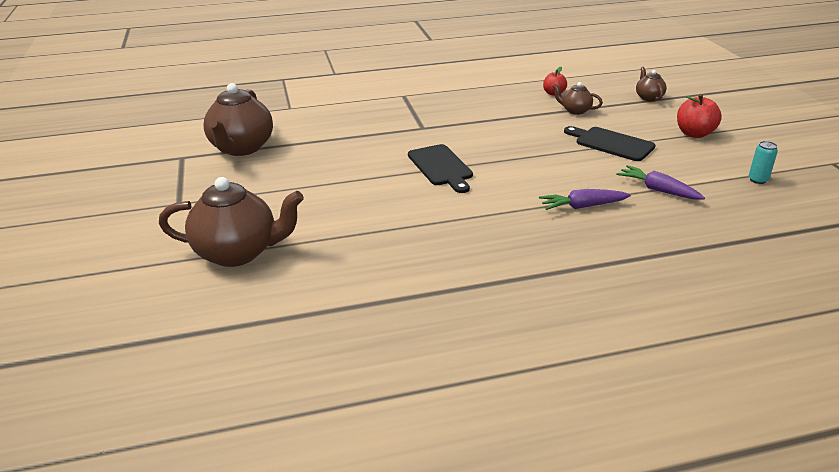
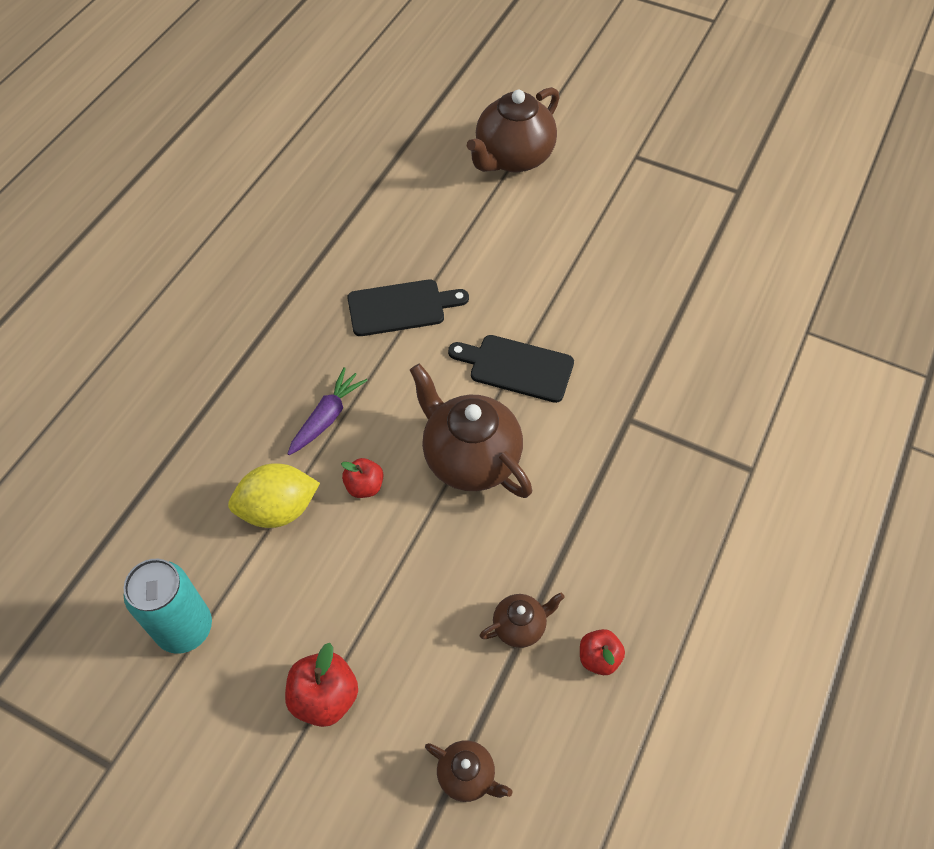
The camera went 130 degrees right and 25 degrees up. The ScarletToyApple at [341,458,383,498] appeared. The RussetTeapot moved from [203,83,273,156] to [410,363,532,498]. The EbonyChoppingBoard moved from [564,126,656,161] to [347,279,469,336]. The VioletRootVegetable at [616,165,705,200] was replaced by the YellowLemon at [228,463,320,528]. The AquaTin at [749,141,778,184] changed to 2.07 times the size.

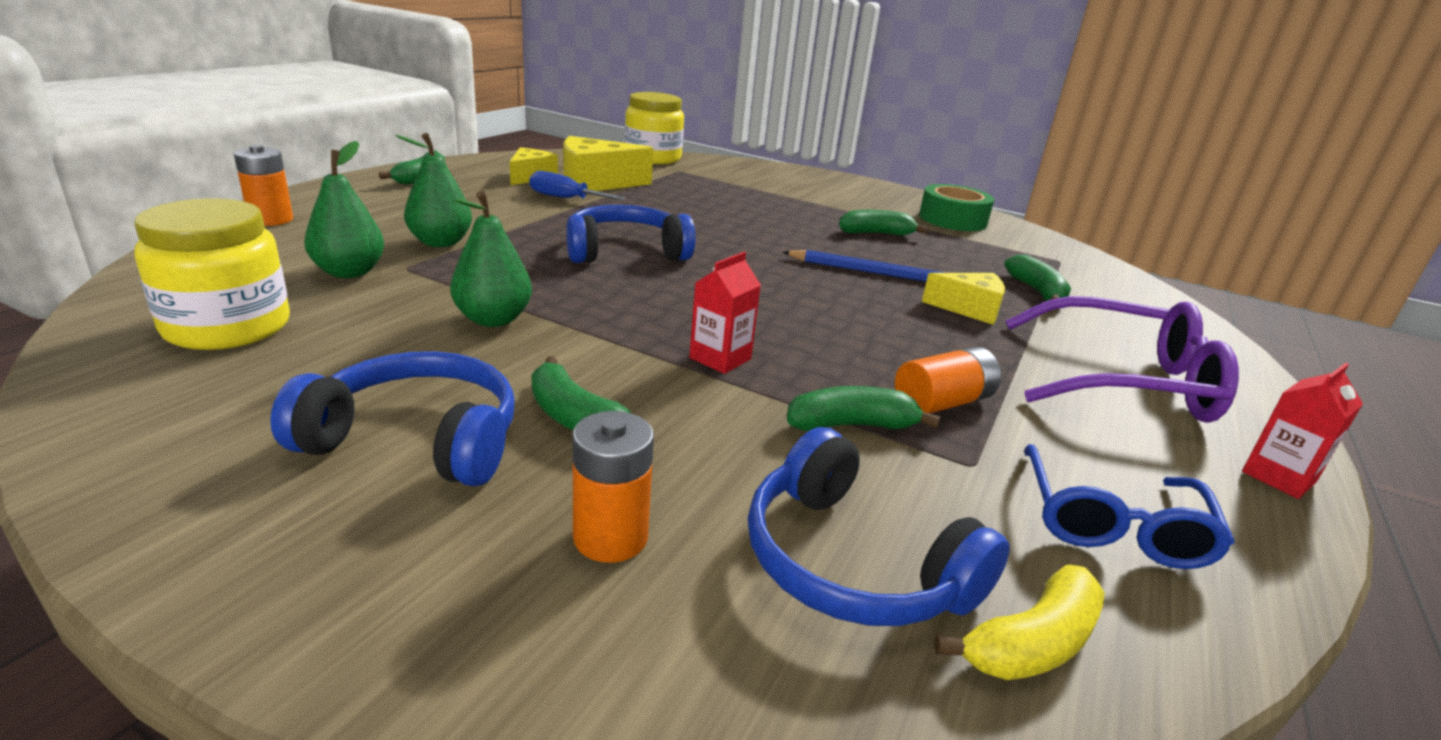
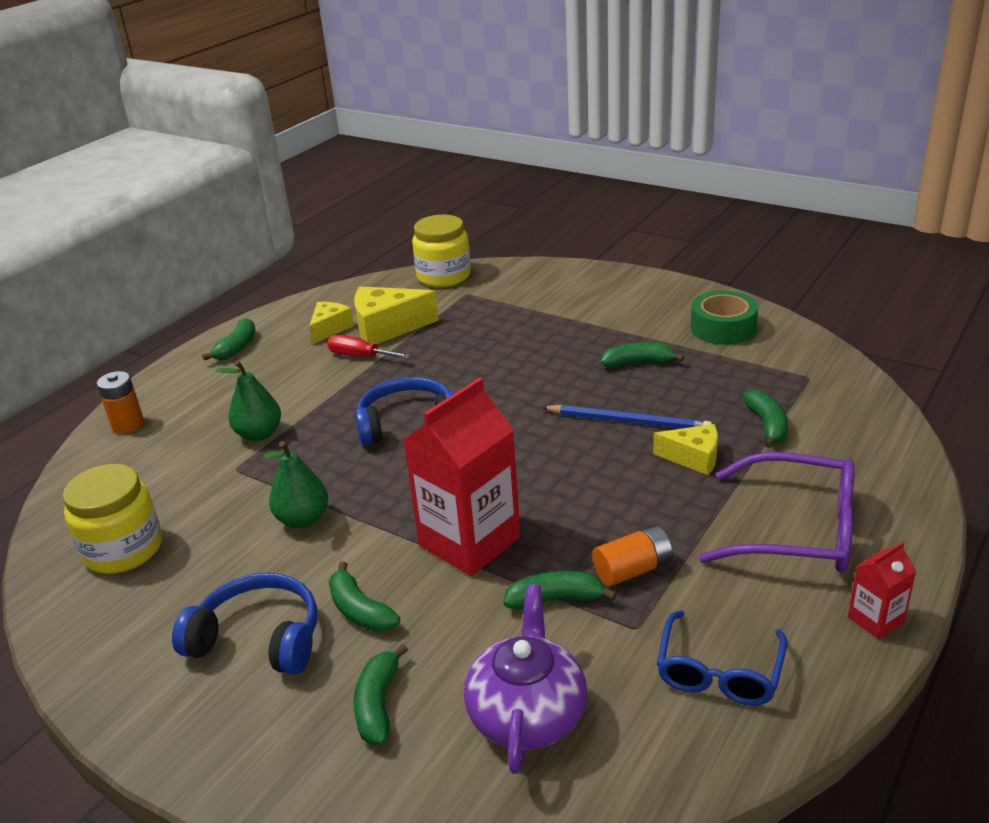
The camera went 10 degrees right and 5 degrees up. The GreenPearFruit at [304,141,384,278] disappeared. The YellowBanana at [934,565,1105,680] disappeared. The OrangeColouredAaBattery at [572,411,654,563] was replaced by the GreenBanana at [353,643,408,745]. The CobaltHeadset at [748,427,1010,626] was replaced by the VioletTeapot at [464,584,587,774]. The CobaltHandScrewdriver at [529,171,626,200] became the ScarletHandScrewdriver at [327,335,411,358]. The ScarletCarton at [689,252,761,374] changed to 2.15 times the size.

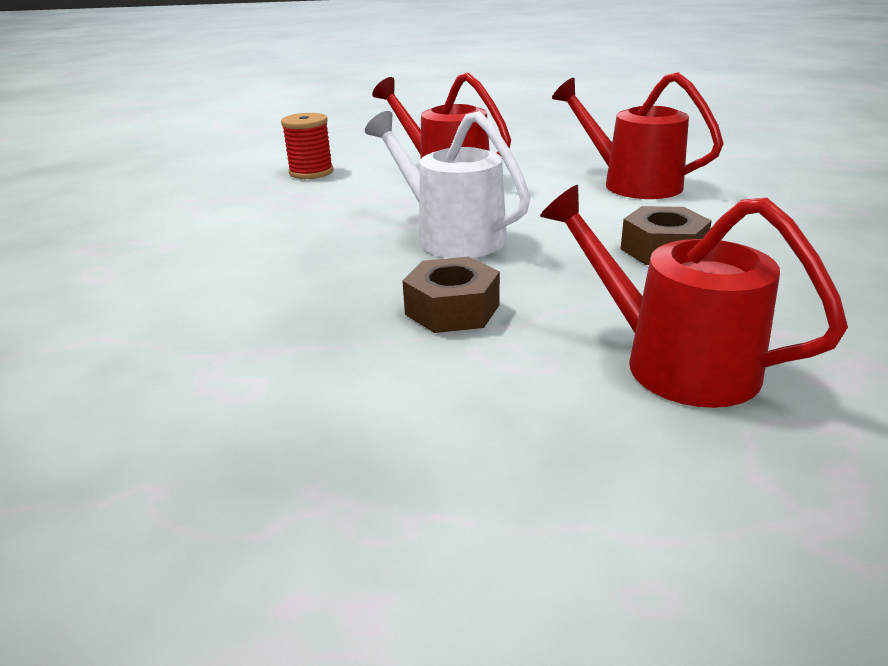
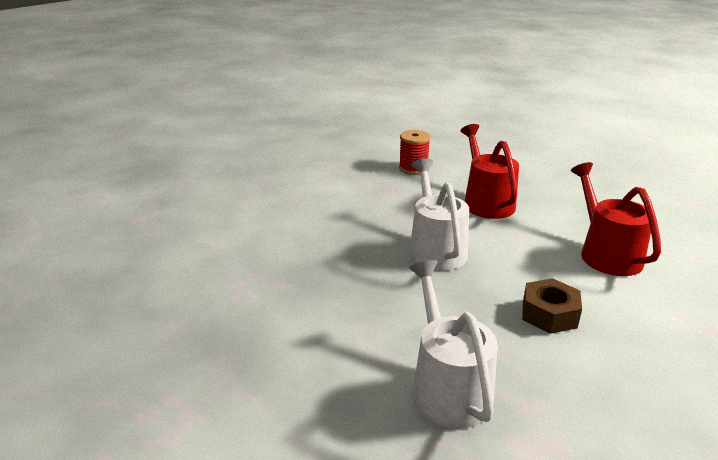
The camera went 35 degrees right and 0 degrees up. The RussetHexagonNut at [402,257,500,333] disappeared. The ScarletWateringCan at [540,185,848,408] became the SnowWhiteWateringCan at [409,260,498,429].

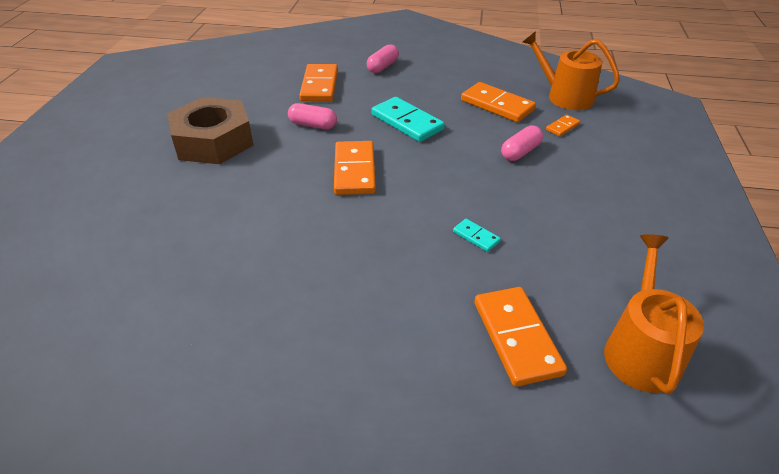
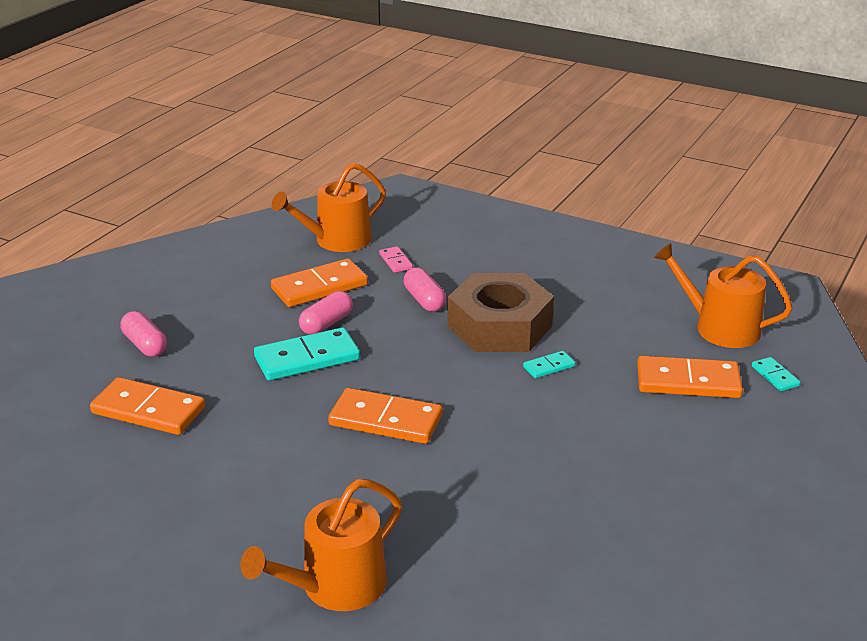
The camera went 70 degrees left and 10 degrees down. The OrangeColouredWateringCan at [240,479,402,611] appeared. The AquaDomino at [752,357,800,391] appeared. The RussetHexagonNut moved from [167,97,254,164] to [447,273,554,352]. The PinkPillShape moved from [288,103,337,129] to [299,291,353,335]. The OrangeColouredDomino at [546,115,580,136] became the PinkDomino at [379,246,413,273].

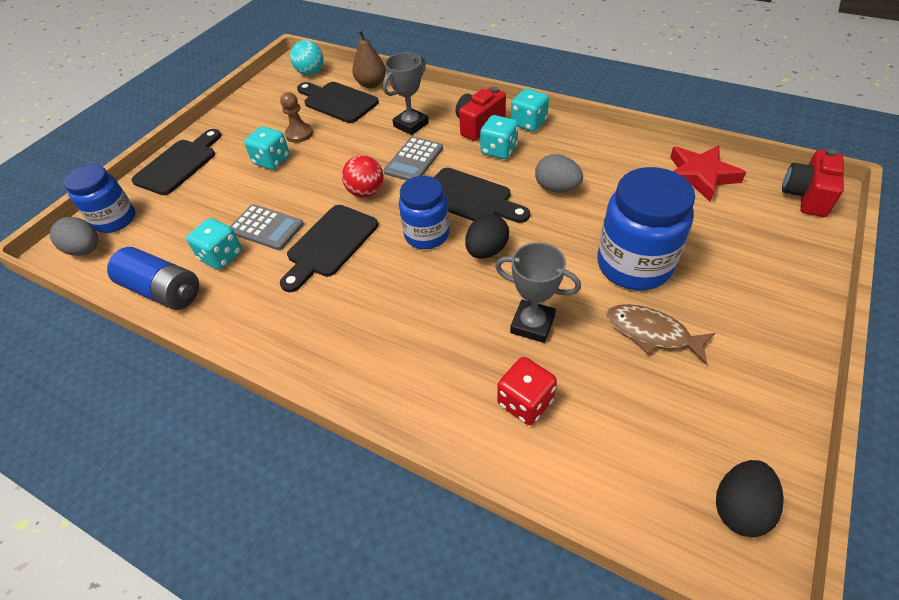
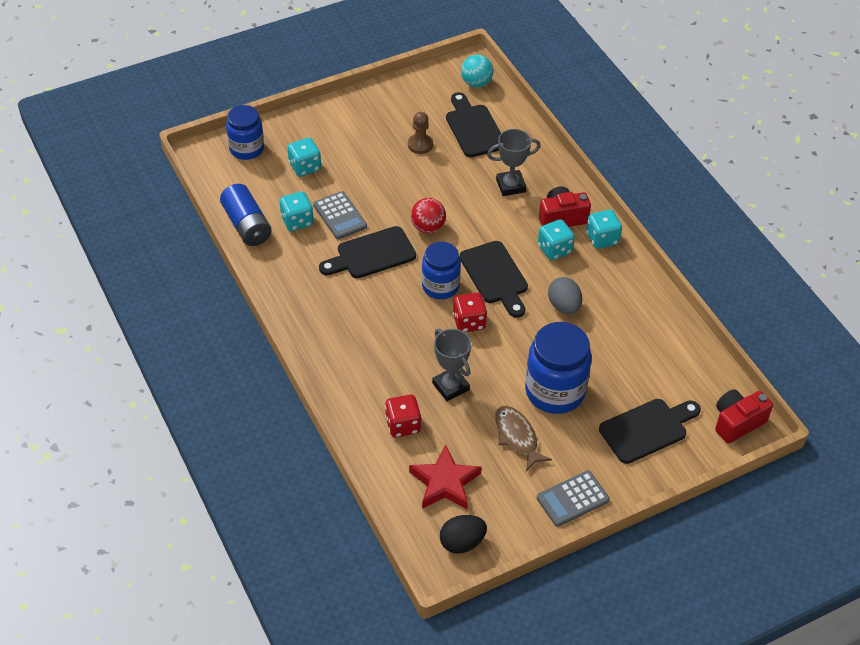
The camera went 30 degrees right and 0 degrees up. The GreyEgg at [50,217,98,256] disappeared. The RussetPearFruit at [352,29,386,88] disappeared. The EbonyChoppingBoard moved from [131,129,221,195] to [599,399,701,464]. The AquaDie moved from [244,126,290,170] to [287,138,321,177]. The GreyCalculator moved from [383,137,443,181] to [537,470,610,527]. The ScarletFivePointedStar moved from [670,145,746,202] to [409,444,482,509]. The EbonyEgg at [465,214,509,259] was replaced by the ScarletDie at [453,293,487,332].

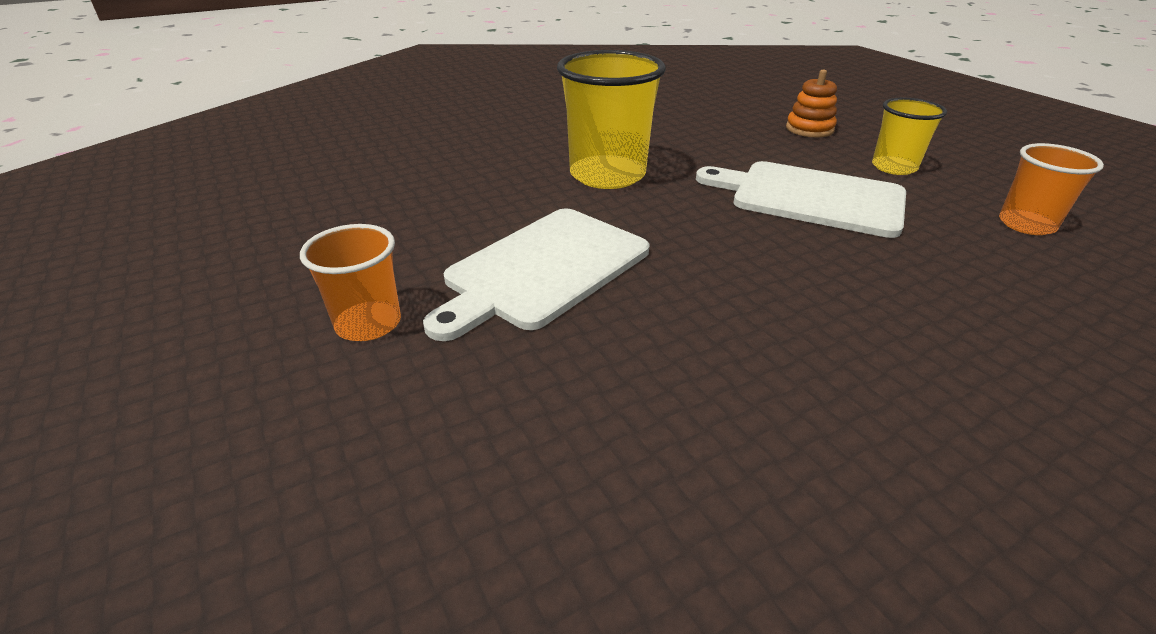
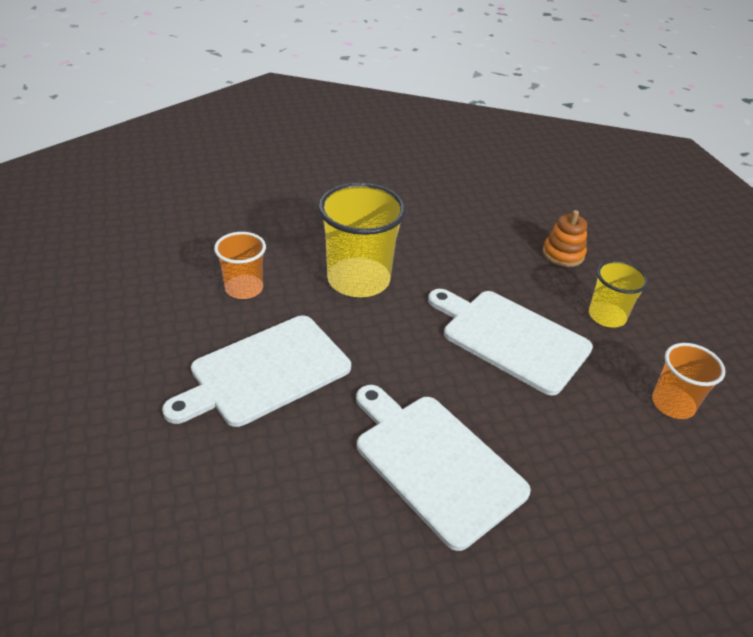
The camera went 10 degrees right and 5 degrees up. The SnowWhiteChoppingBoard at [356,385,531,551] appeared. The OrangeColouredTumbler moved from [300,224,401,341] to [214,232,266,299].

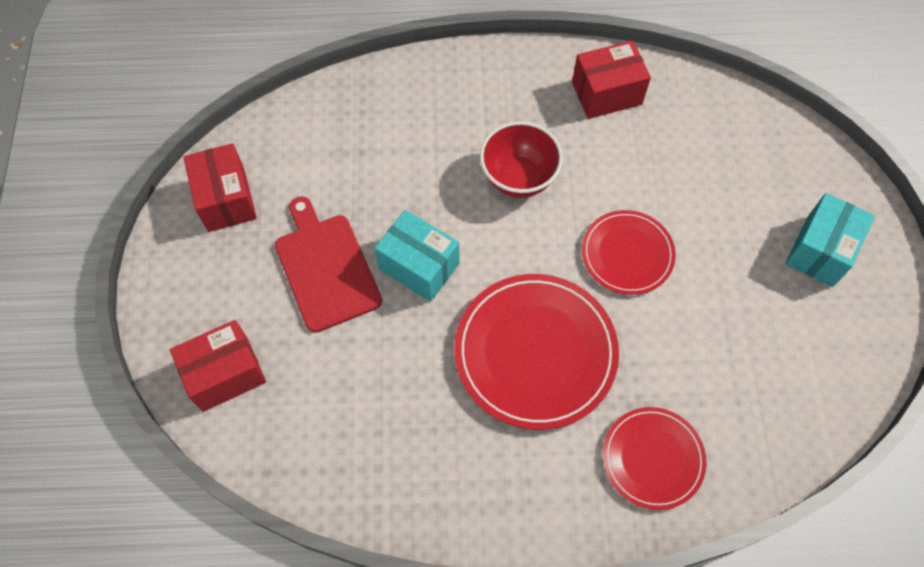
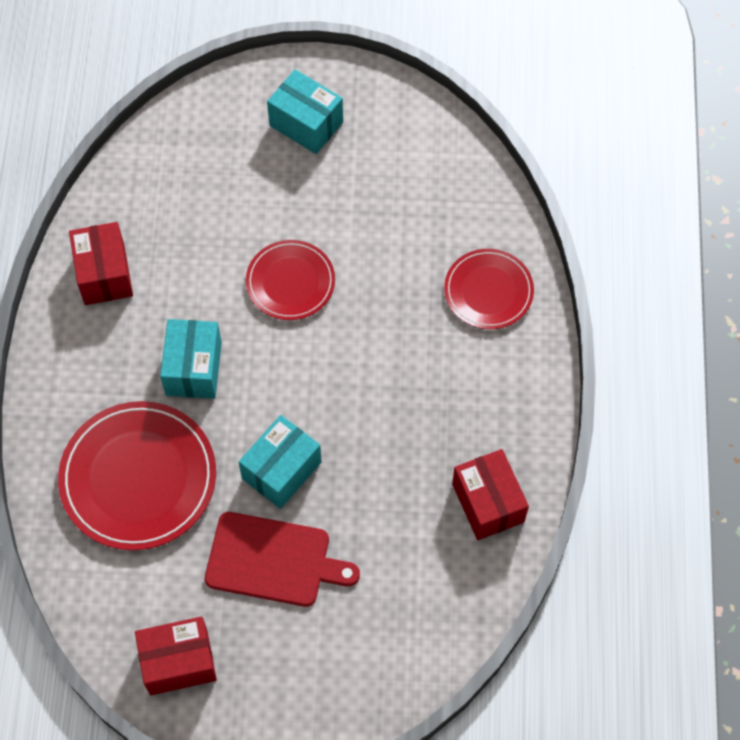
The camera went 85 degrees left and 0 degrees up. The ScarletParcel moved from [170,320,266,412] to [452,449,529,540]. The ScarletPlate moved from [455,274,619,430] to [58,401,216,550]. The ScarletBowl at [480,121,563,198] was replaced by the AquaParcel at [160,319,222,399]. The ScarletChoppingBoard at [275,197,382,333] turned 150 degrees counterclockwise.

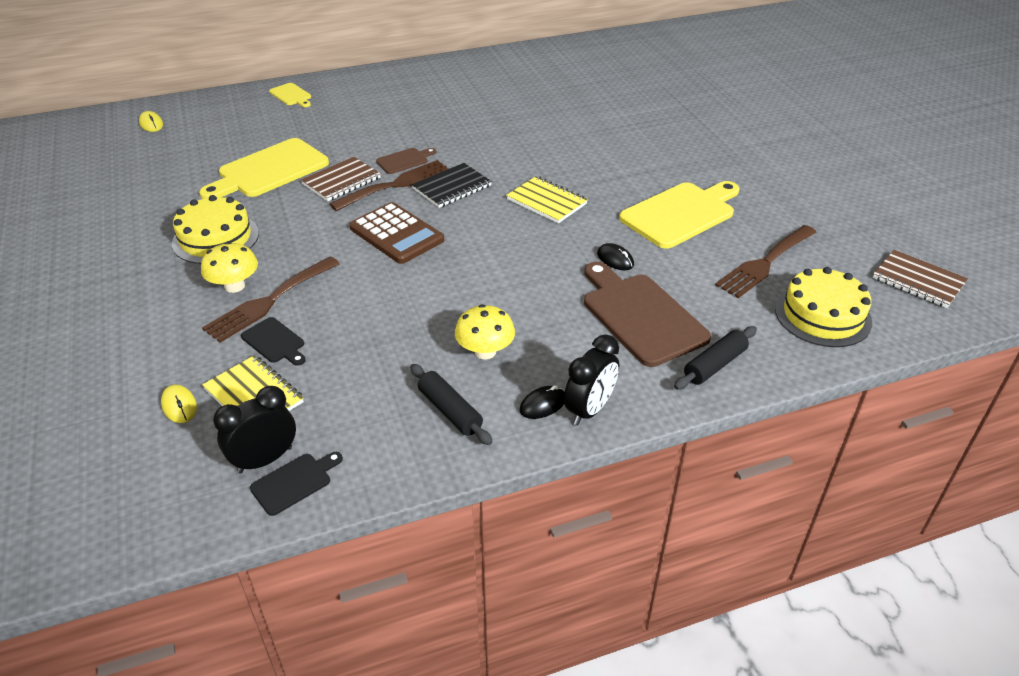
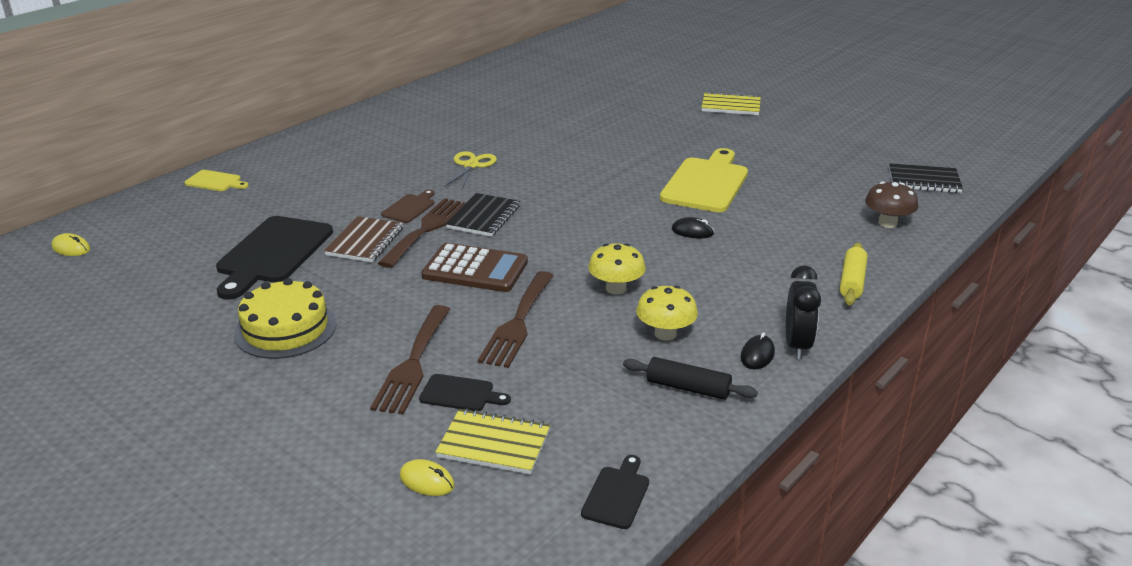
The camera went 30 degrees left and 10 degrees down. The EbonyAlarmClock at [213,386,296,474] disappeared. The RussetChoppingBoard at [584,262,711,367] disappeared. The YellowShears at [444,151,497,189] appeared. The YellowToadstool moved from [201,242,258,293] to [588,243,646,295]. The YellowExerciseBook moved from [506,176,588,223] to [701,92,761,115]. The RussetFork moved from [715,225,817,298] to [478,271,554,368]. The YellowLayerCake at [775,267,872,347] was replaced by the RussetToadstool at [865,182,918,228]. The YellowChoppingBoard at [199,138,329,199] became the EbonyChoppingBoard at [216,216,333,300]. The EbonyPastryRoller at [674,326,757,390] became the YellowPastryRoller at [840,243,868,305]. The RussetExerciseBook at [873,250,968,308] became the EbonyExerciseBook at [889,163,963,193].

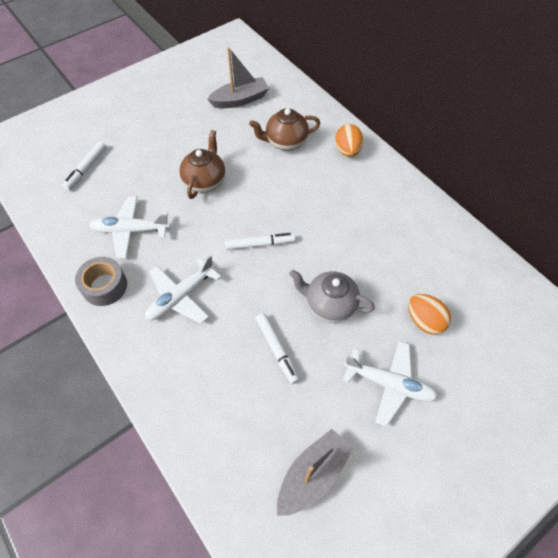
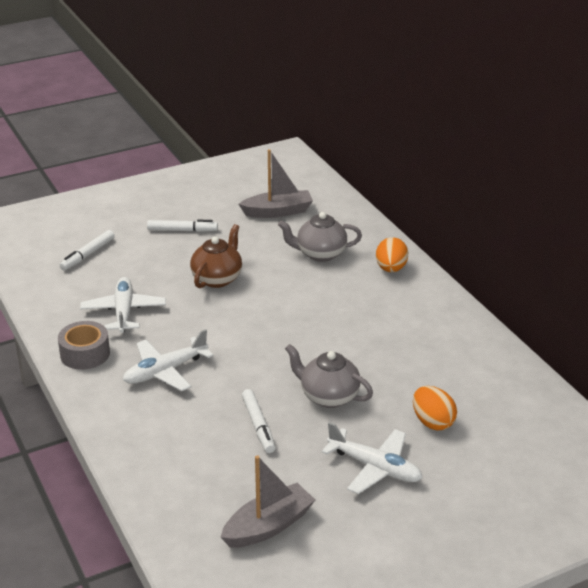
The camera went 10 degrees right and 25 degrees down. The SnowWhiteMarker moved from [225,233,295,250] to [147,220,218,232]. The RussetTeapot at [249,108,321,150] became the GreyTeapot at [278,212,362,262]. The SnowWhiteAeroplane at [89,196,170,258] turned 75 degrees clockwise.

